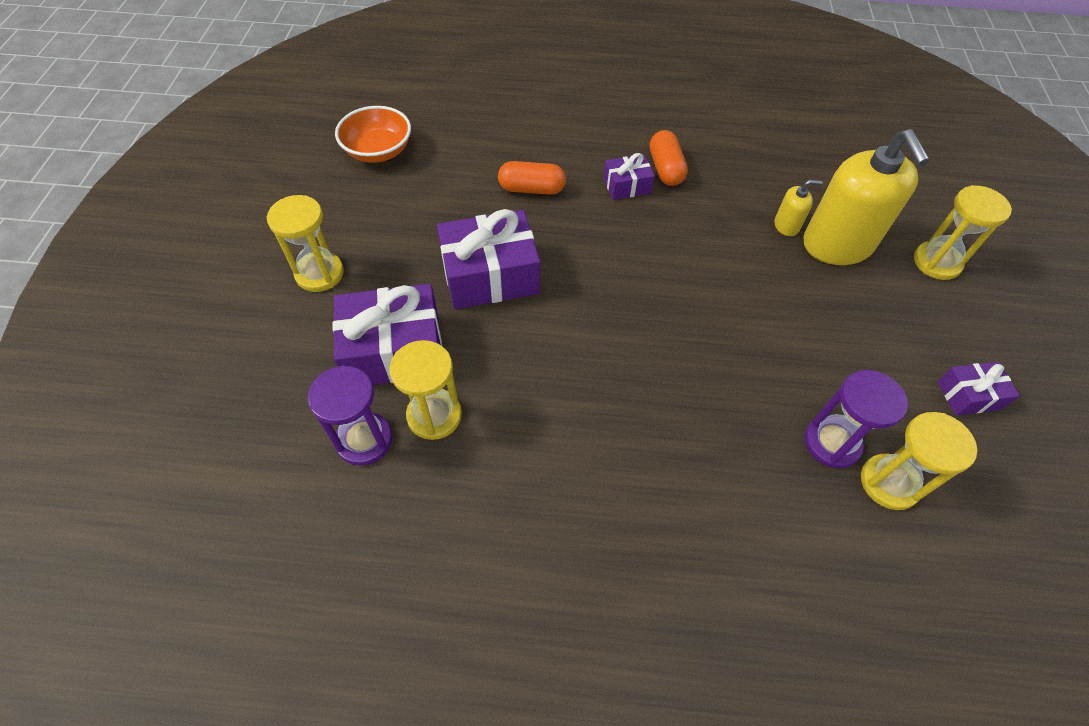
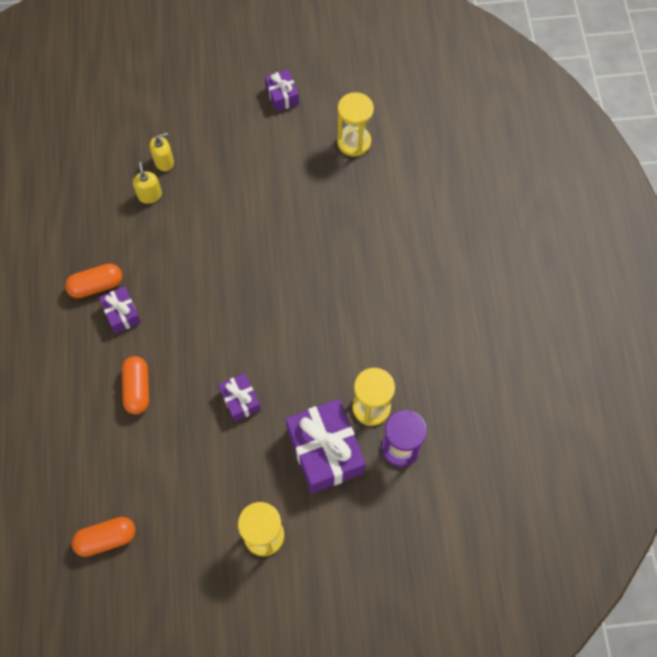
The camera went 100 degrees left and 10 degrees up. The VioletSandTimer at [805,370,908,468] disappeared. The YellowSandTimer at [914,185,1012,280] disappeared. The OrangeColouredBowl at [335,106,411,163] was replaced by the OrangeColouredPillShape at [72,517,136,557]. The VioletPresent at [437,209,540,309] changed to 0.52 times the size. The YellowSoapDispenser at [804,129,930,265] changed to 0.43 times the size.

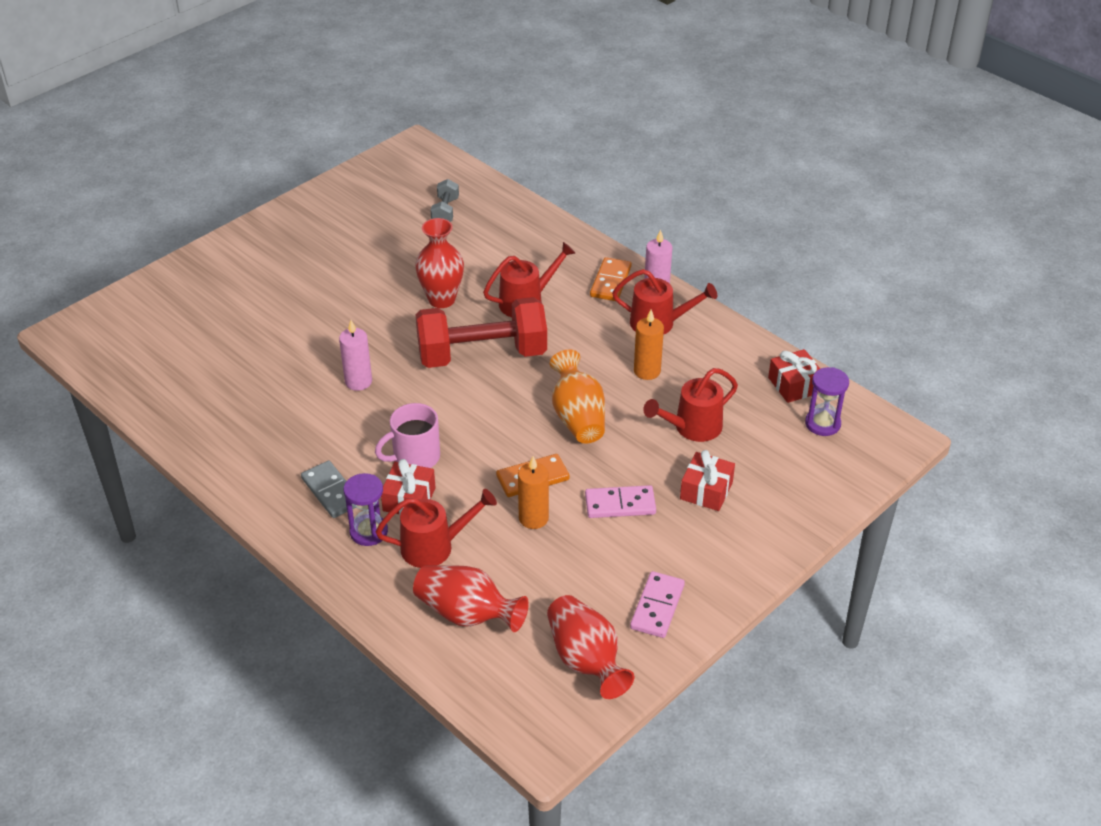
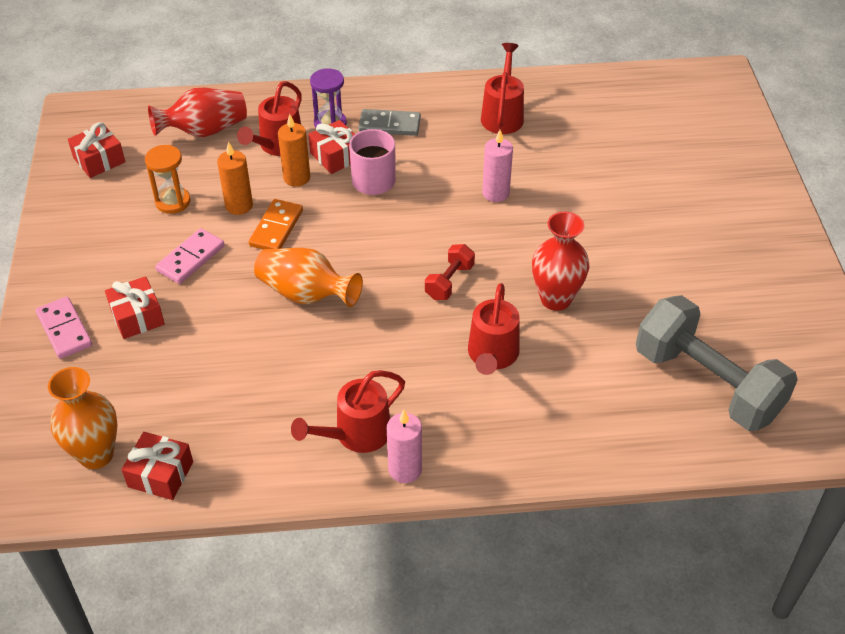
The camera went 130 degrees right and 5 degrees up. The OrangeColouredDomino at [590,257,632,301] disappeared. The OrangeColouredSandTimer at [145,145,190,214] appeared. The PinkDomino moved from [630,571,685,638] to [36,297,92,359]. The OrangeColouredWaxCandle moved from [634,310,664,380] to [278,114,310,187]. The ScarletWateringCan moved from [643,368,738,442] to [481,43,524,134]. The ScarletVase at [547,595,634,699] was replaced by the ScarletPresent at [68,122,125,178]. The VioletSandTimer at [805,367,849,436] was replaced by the OrangeColouredVase at [48,367,117,469]. The ScarletFreeWeight at [416,297,547,368] changed to 0.44 times the size. The GreyFreeWeight at [431,179,459,222] changed to 2.26 times the size.

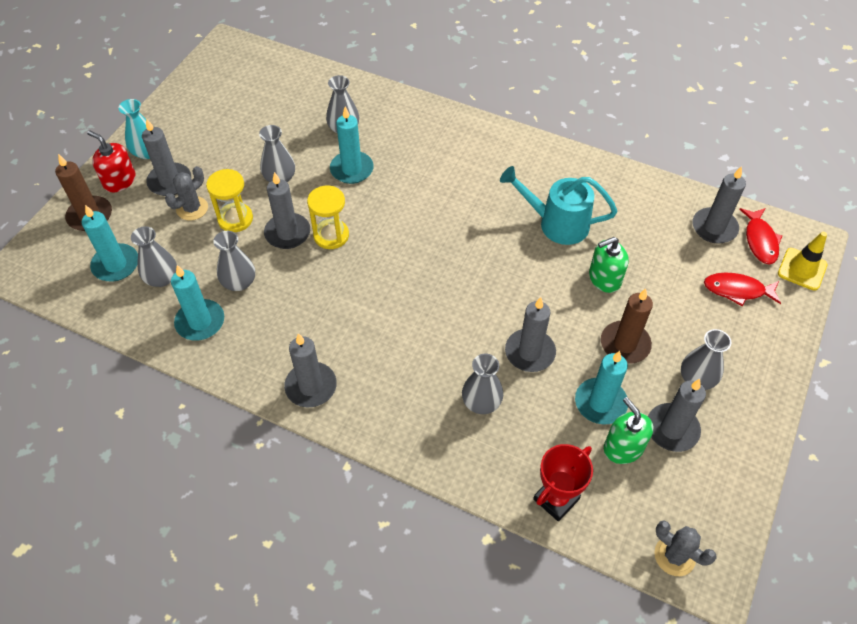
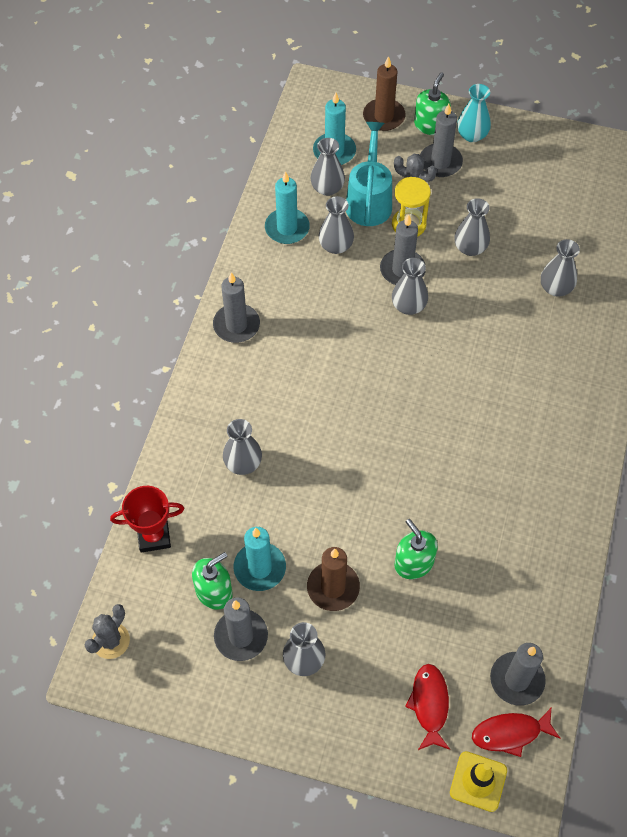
The camera went 80 degrees right and 5 degrees up. The AquaWaxCandle at [330,106,374,184] disappeared. The GreyWaxCandle at [505,297,556,372] disappeared. The AquaWateringCan moved from [500,166,617,245] to [346,122,392,226]. The YellowSandTimer at [307,186,349,249] was replaced by the GreyVase at [392,258,428,315]. The ScarletSoapDispenser at [87,130,136,192] became the GreenSoapDispenser at [414,73,451,135]. The ScarletAwardCup at [533,444,593,522] turned 45 degrees counterclockwise.

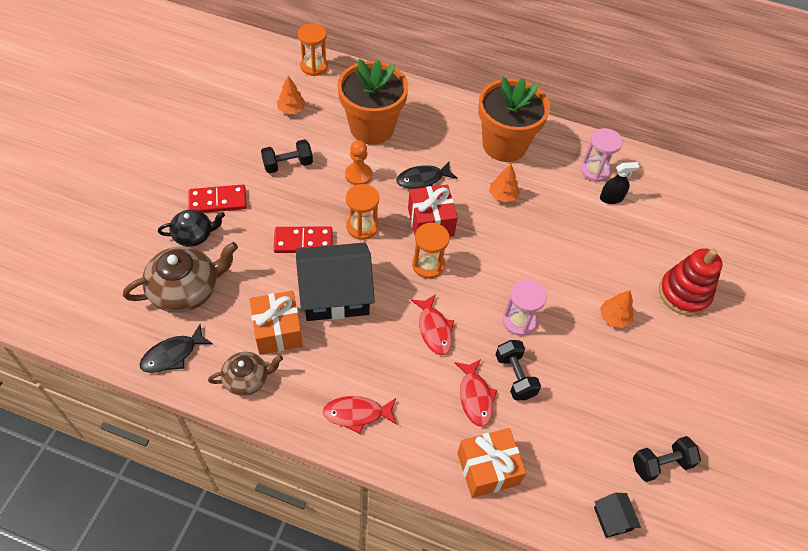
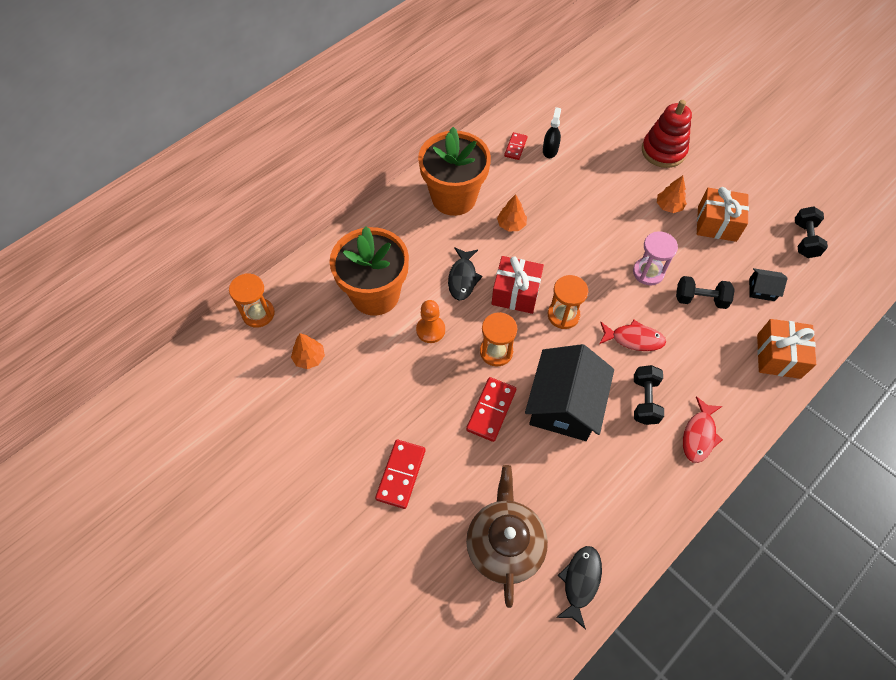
The camera went 60 degrees left and 5 degrees up. The EbonyTeapot at [158,210,225,247] disappeared. The RussetTeapot at [208,352,283,396] disappeared. The ScarletToyFish at [454,359,497,427] disappeared. The OrangeColouredPresent moved from [249,291,303,355] to [697,187,749,242]. The EbonyFreeWeight moved from [261,139,313,173] to [634,365,664,425]. The EbonyToyHouse moved from [594,493,641,538] to [749,268,788,301]. The PinkSandTimer at [580,128,623,182] was replaced by the ScarletDomino at [504,132,527,160]. The EbonyToyFish at [139,324,213,373] turned 150 degrees counterclockwise.

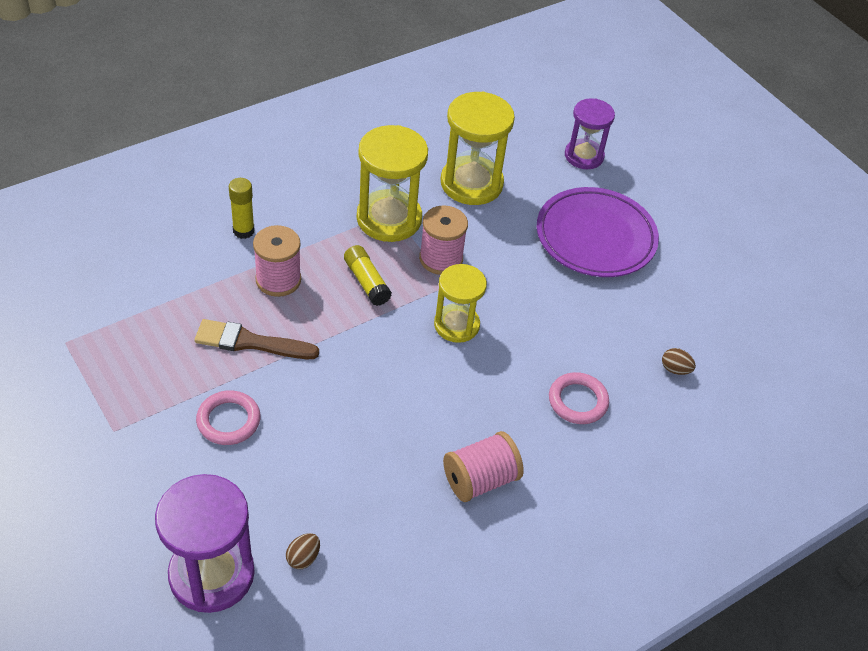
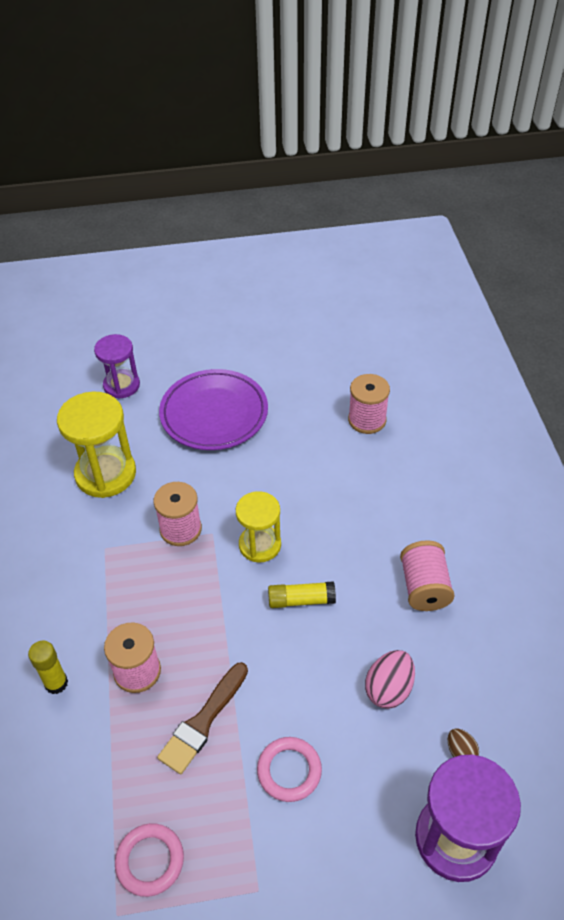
The camera went 60 degrees left and 0 degrees up. The YellowSandTimer at [357,125,428,242] disappeared. The PinkEgg at [365,650,415,709] appeared. The YellowGlue moved from [344,245,392,306] to [268,581,336,608]. The PinkHoop moved from [549,372,609,424] to [115,823,184,897]. The RussetEgg at [662,348,696,375] was replaced by the PinkReelOfThread at [348,374,390,434].

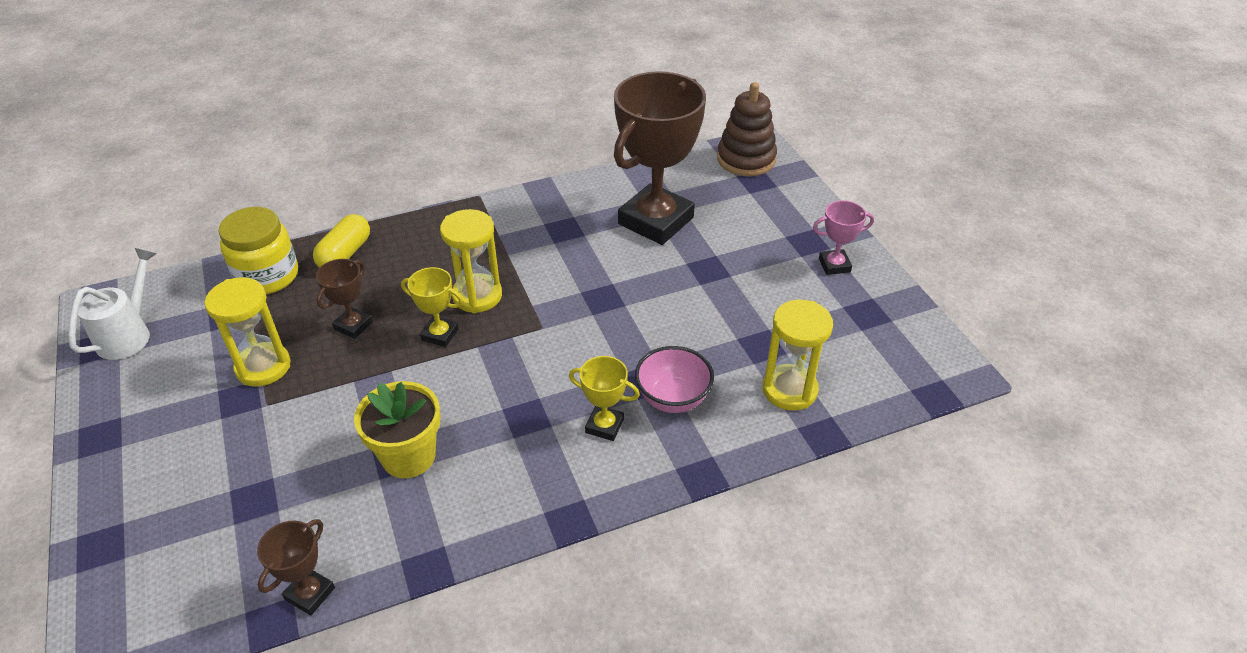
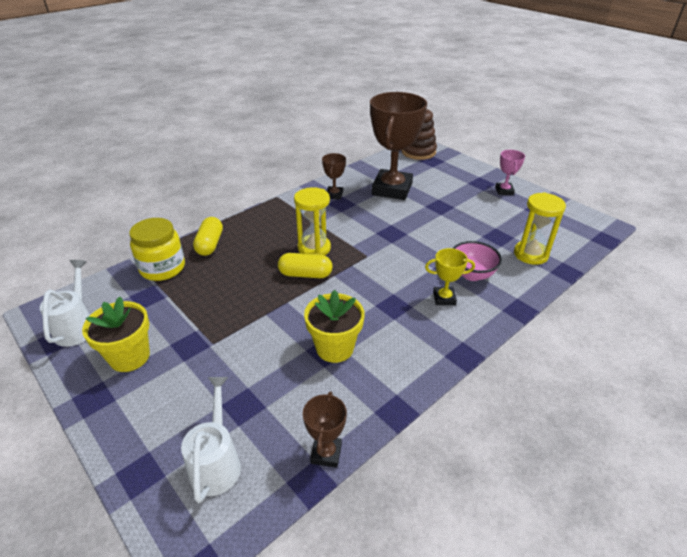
The camera went 20 degrees left and 5 degrees down. The YellowSandTimer at [205,277,291,387] disappeared. The YellowFlowerPot at [82,297,150,372] appeared. The SnowWhiteWateringCan at [181,377,241,503] appeared. The RussetAwardCup moved from [316,259,373,339] to [322,153,346,200]. The YellowAwardCup at [401,267,463,347] was replaced by the YellowPillShape at [278,253,332,278]. The PinkAwardCup at [813,200,874,275] turned 60 degrees counterclockwise.

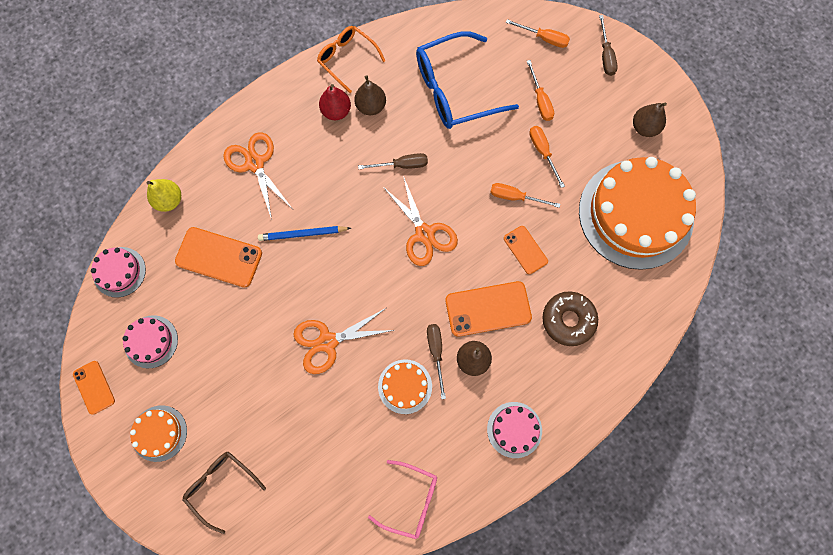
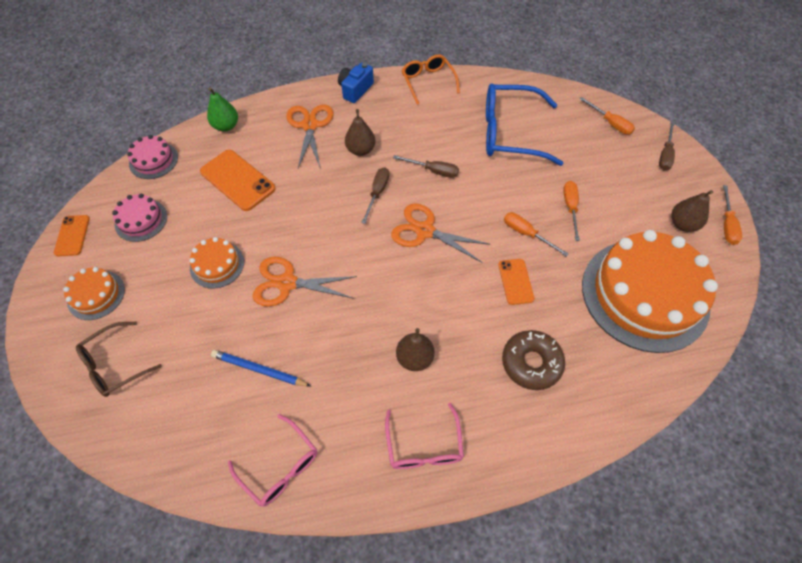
The camera went 25 degrees right and 15 degrees down. The ScarletPearFruit at [319,84,351,120] disappeared. The OrangeColouredPhone at [445,281,532,337] disappeared. The CobaltCamera at [338,63,374,103] appeared. The CobaltWoodenPencil moved from [258,226,351,241] to [211,350,311,386]. The RussetPearFruit moved from [354,75,386,115] to [345,109,375,156]. The OrangeColouredLayerCake moved from [378,359,432,414] to [190,237,244,289]. The RussetHandScrewdriver moved from [427,324,446,399] to [361,167,389,224]. The OrangeColouredHandScrewdriver moved from [527,60,554,121] to [723,185,742,245]. The PinkLayerCake at [487,402,542,458] was replaced by the PinkEyeglasses at [385,403,464,469]. The YellowPearFruit at [147,179,181,212] became the GreenPearFruit at [207,87,238,132]. The RussetEyeglasses at [183,452,266,534] turned 105 degrees counterclockwise. The OrangeColouredShears at [383,176,458,266] turned 120 degrees clockwise.

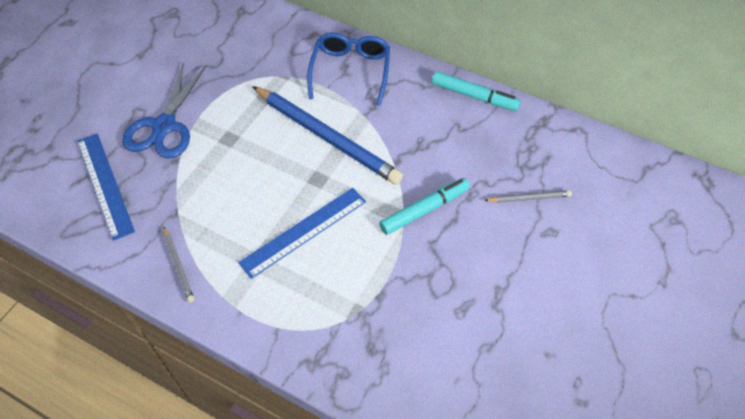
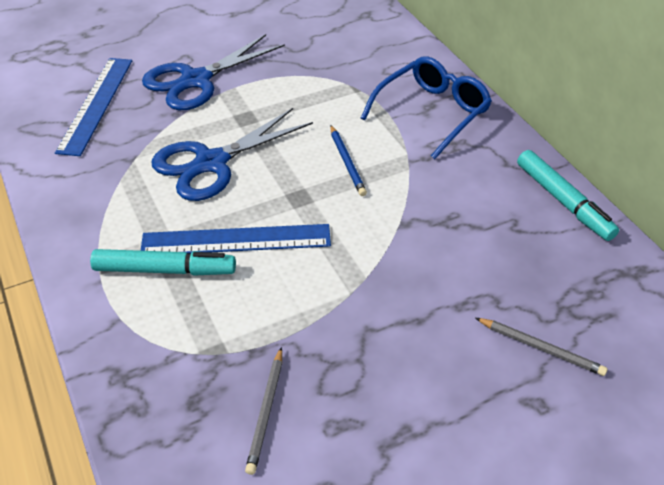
The camera went 35 degrees right and 10 degrees down. The CobaltShears at [151,108,313,201] appeared. The GreyWoodenPencil moved from [163,227,194,302] to [245,347,282,475]. The AquaMarker moved from [379,178,470,235] to [90,249,236,276]. The CobaltWoodenPencil at [252,86,403,184] changed to 0.43 times the size.

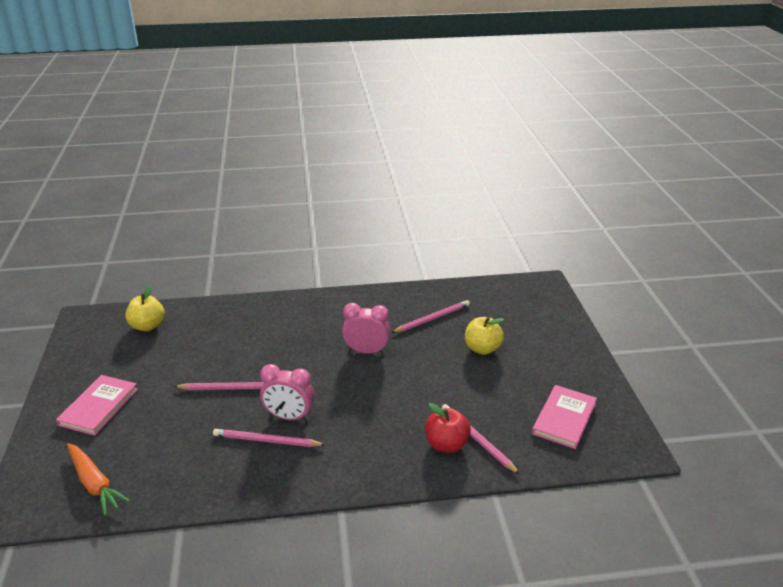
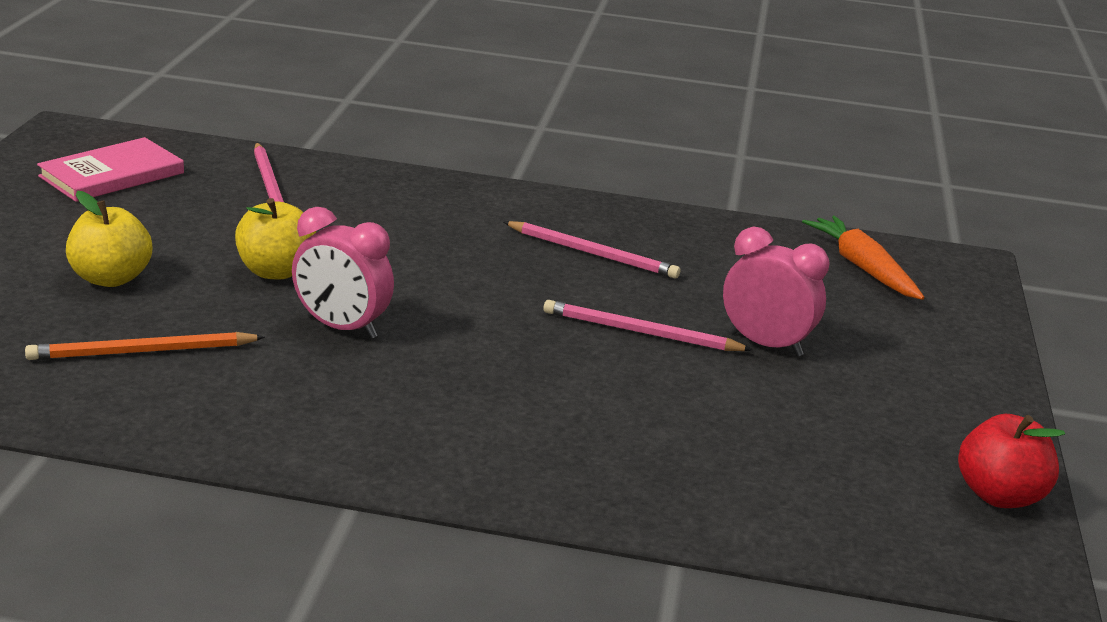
The camera went 165 degrees left and 5 degrees down. The PinkHardcover at [56,375,138,436] disappeared. The YellowToyApple moved from [125,285,165,331] to [235,198,316,280]. The PinkAlarmClock moved from [260,364,314,421] to [723,227,829,357]. The ScarletToyApple moved from [425,403,471,453] to [958,414,1065,508]. The PinkWoodenPencil at [391,300,470,333] became the OrangeColouredWoodenPencil at [25,332,265,360].

